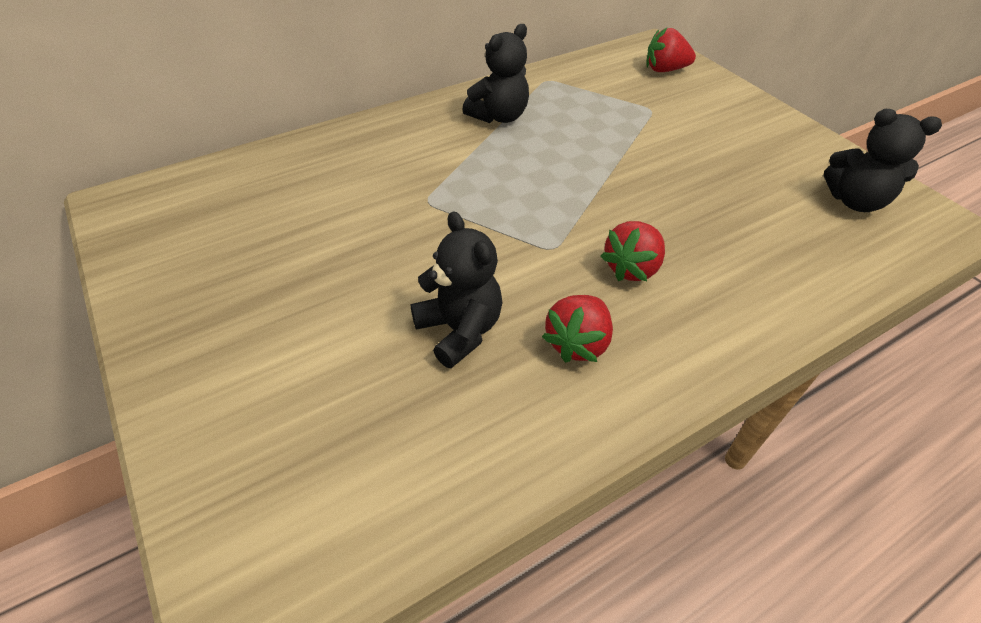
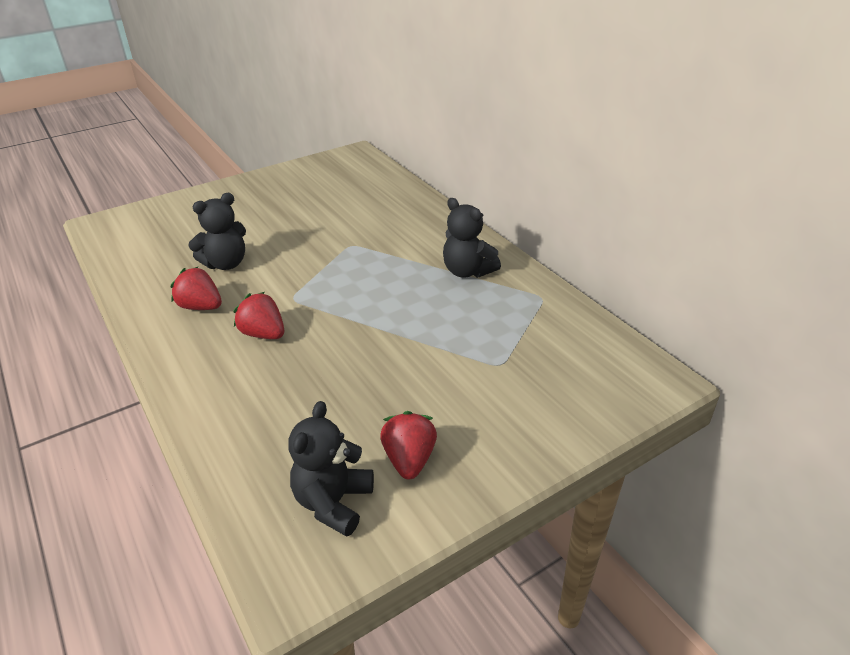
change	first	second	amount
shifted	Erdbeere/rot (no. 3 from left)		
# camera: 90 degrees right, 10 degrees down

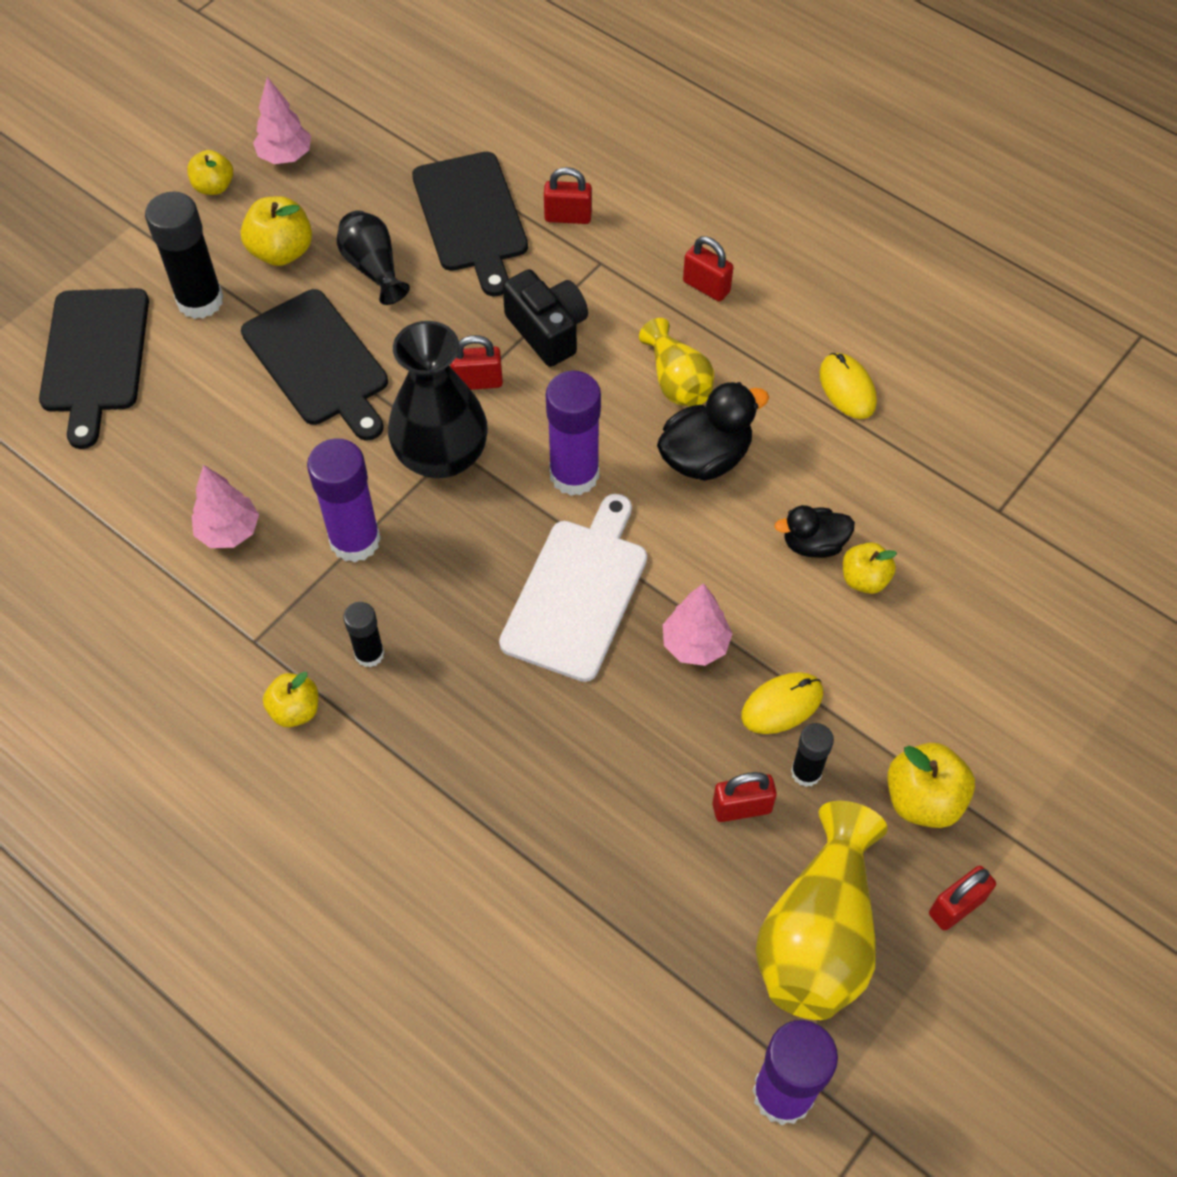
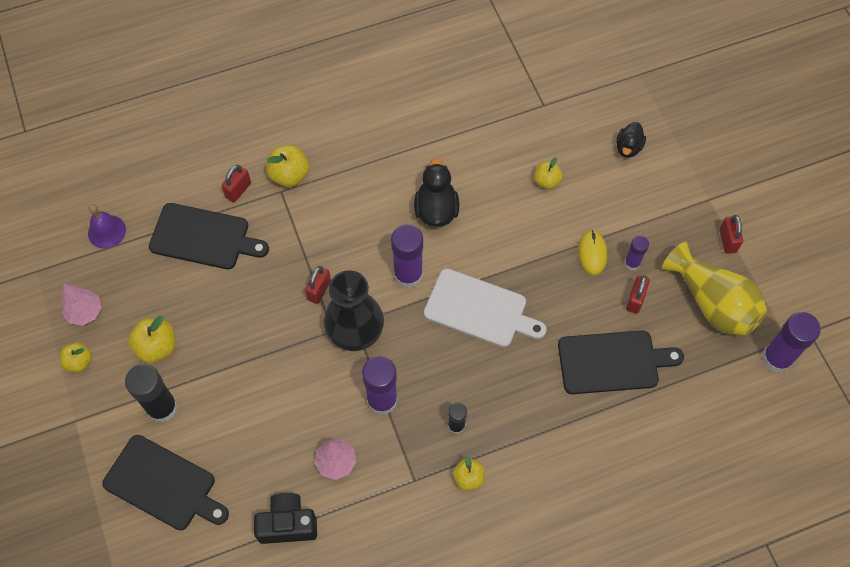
change	first	second	amount
gone	Vase/schwarz (no. 1 from left)		
gone	Vorhängeschloss/rot (no. 3 from left)		
shifted	Kamera/schwarz		
shifted	Schneidebrett/schwarz (no. 2 from left in the first image)	Schneidebrett/schwarz (no. 3 from left)	
gone	Vase/gelb (no. 1 from left)		
gone	Computermaus/gelb (no. 2 from left)		
rotated	Schneidebrett/weiß		150 degrees clockwise
shifted	Ente/schwarz (no. 2 from left)		
gone	Baum/rosa (no. 3 from left)		
repainted	Klebestift/schwarz (no. 3 from left)	Klebestift/lila (no. 3 from left)	
shifted	Apfel/gelb (no. 5 from left in the first image)	Apfel/gelb (no. 3 from left)	
new		Glocke/lila	
# camera: 60 degrees left, 5 degrees up

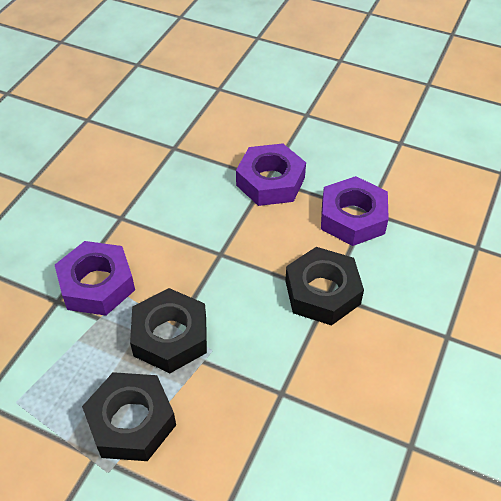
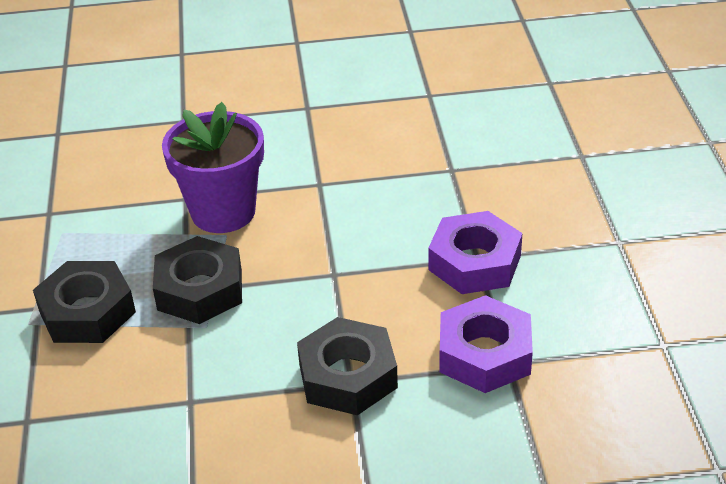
change	first	second	amount
swapped	Sechskantmutter/lila (no. 1 from left)	Blumentopf/lila	
# camera: 60 degrees right, 10 degrees down

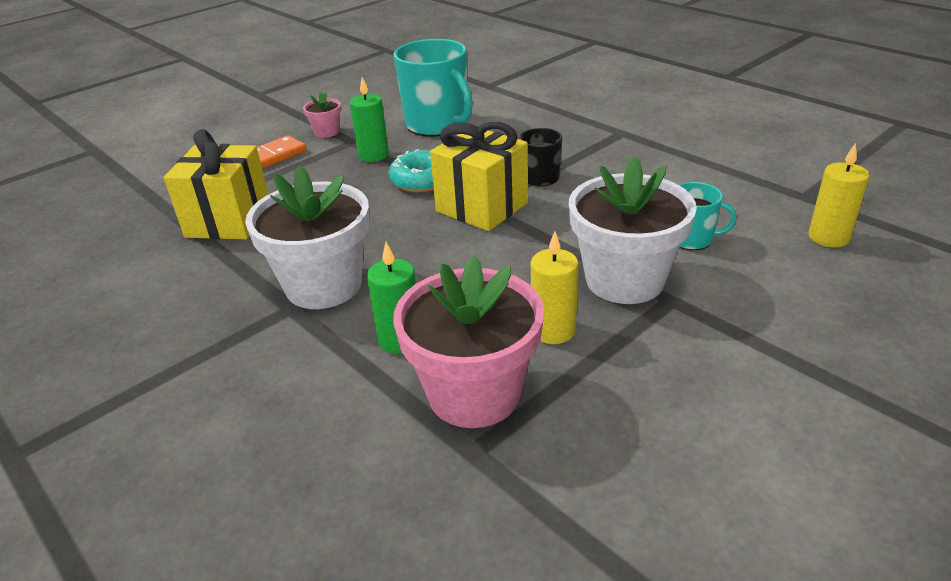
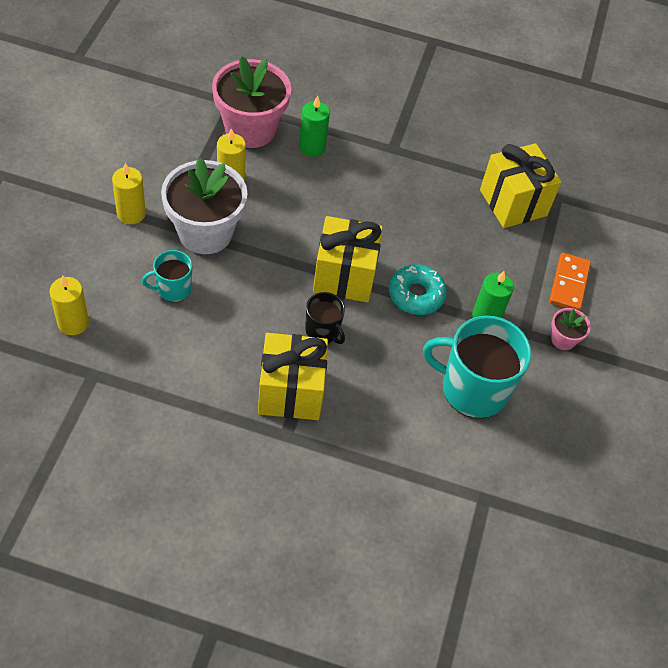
change	first	second	amount
gone	Blumentopf/weiß (no. 1 from left)		
new		Kerze/gelb (no. 2 from left)	
new		Geschenk/gelb (no. 1 from left)	
# camera: 140 degrees right, 20 degrees up

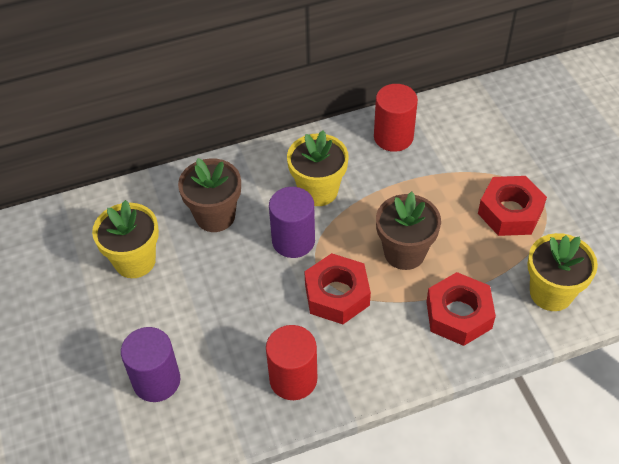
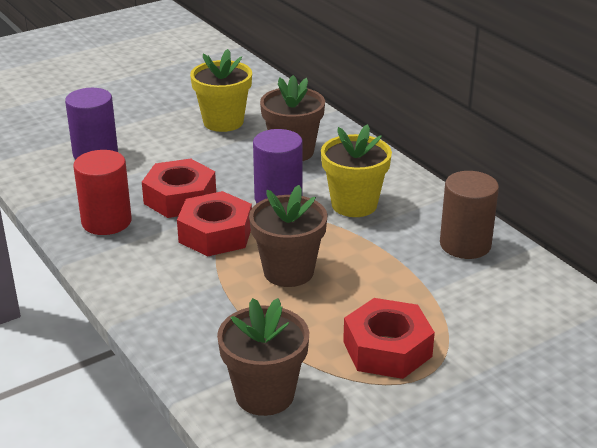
change	first	second	amount
repainted	Vollzylinder/rot (no. 2 from left)	Vollzylinder/braun	
repainted	Blumentopf/gelb (no. 3 from left)	Blumentopf/braun (no. 1 from left)	
shifted	Sechskantmutter/rot (no. 2 from left in the first image)	Sechskantmutter/rot (no. 1 from left)	
# camera: 75 degrees right, 20 degrees down

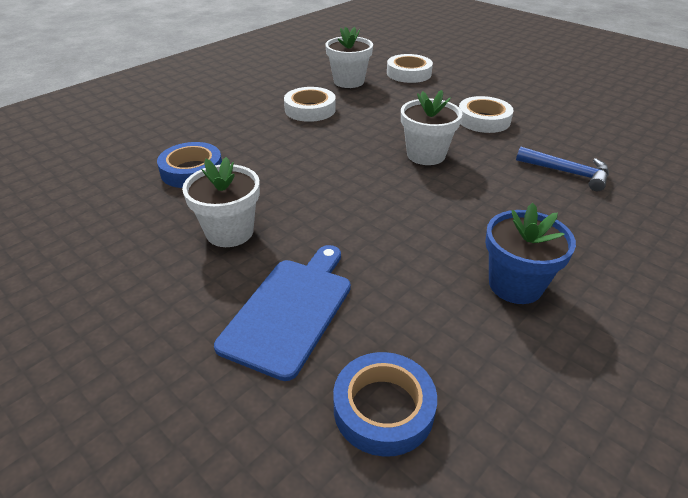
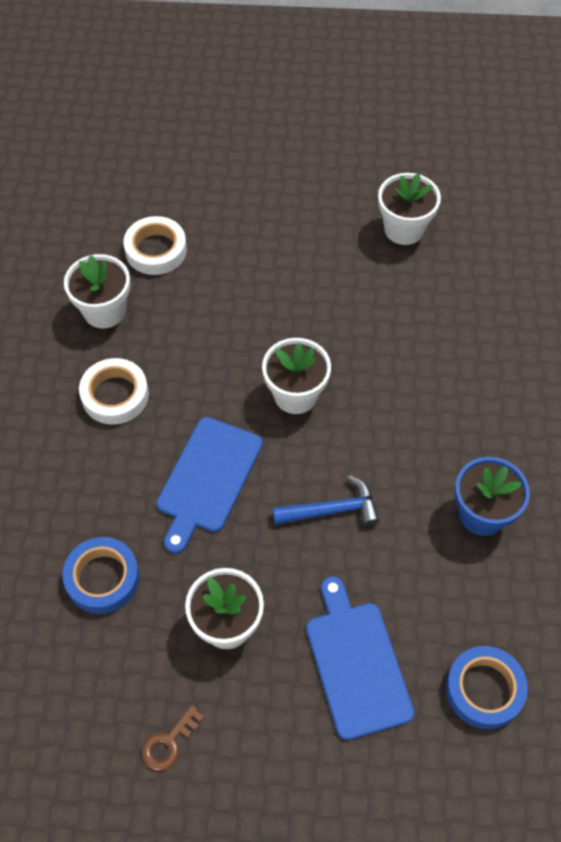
change	first	second	amount
gone	Klebeband/weiß (no. 3 from left)		
shifted	Hammer/blau		
new		Blumentopf/weiß (no. 4 from left)	
new		Schneidebrett/blau (no. 1 from left)	
new		Schlüssel/braun	
# camera: 40 degrees left, 20 degrees up

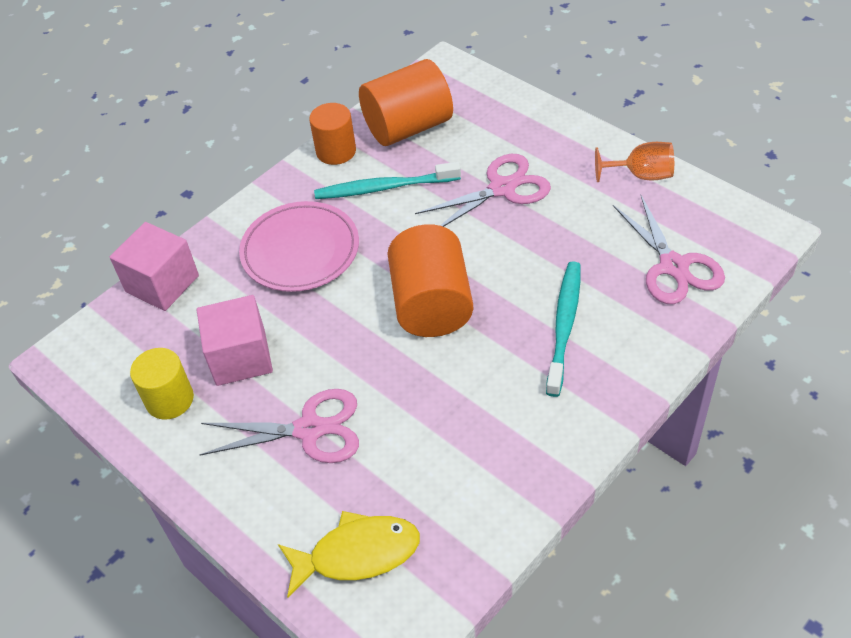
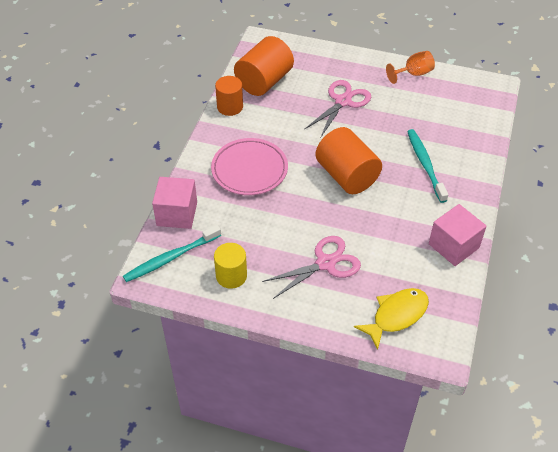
change	first	second	amount
shifted	Zahnbürste/türkis (no. 1 from left)		
gone	Schere/rosa (no. 3 from left)		
shifted	Kubus/rosa (no. 2 from left)		
# camera: 30 degrees left, 0 degrees up

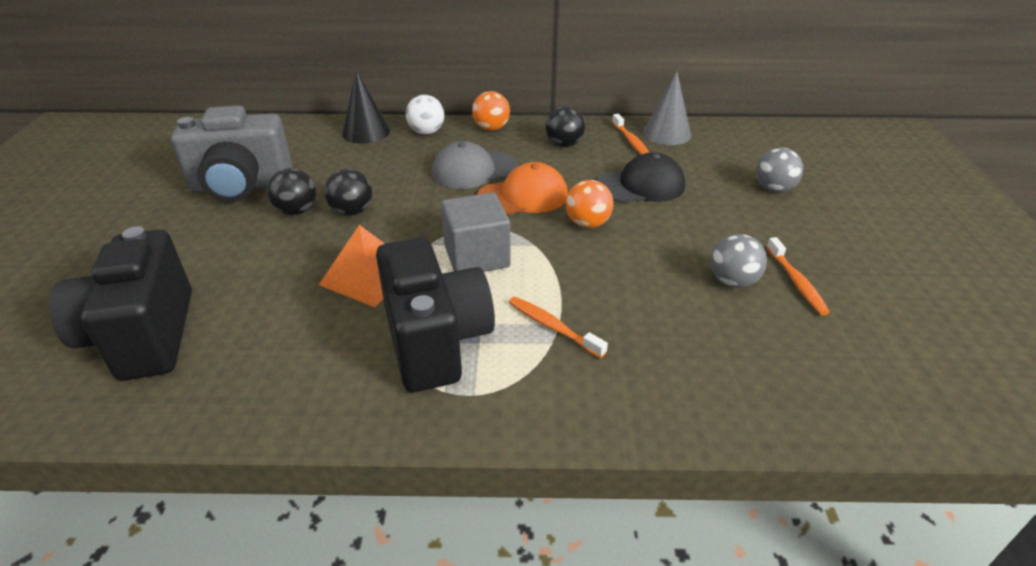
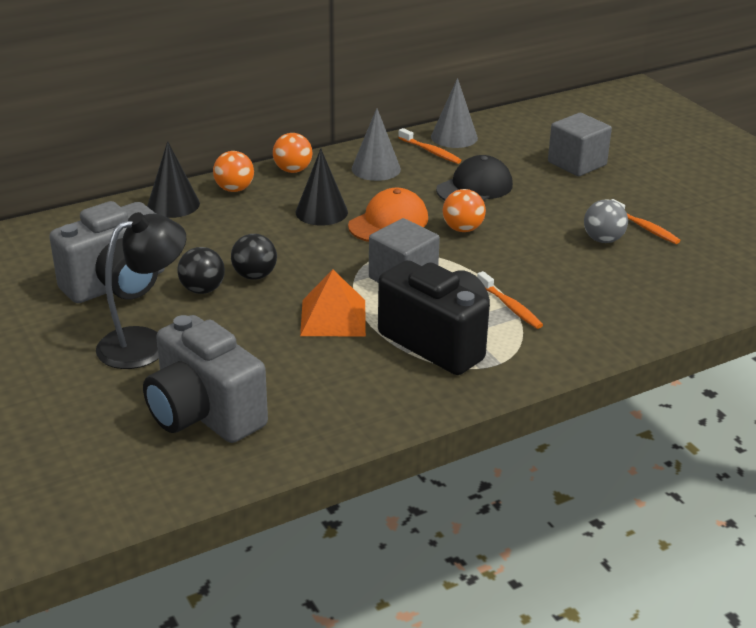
change	first	second	amount
repainted	Ball/weiß	Ball/orange (no. 1 from left)	
swapped	Ball/schwarz (no. 3 from left)	Kegel/grau (no. 1 from left)	
swapped	Kappe/grau	Kegel/schwarz (no. 2 from left)	
swapped	Ball/grau (no. 2 from left)	Kubus/grau (no. 2 from left)	
repainted	Kamera/schwarz (no. 1 from left)	Kamera/grau (no. 2 from left)	
rotated	Zahnbürste/orange (no. 1 from left in the first image)	Zahnbürste/orange (no. 2 from left)	135 degrees counterclockwise
new		Lampe/schwarz	
# camera: 30 degrees left, 5 degrees down

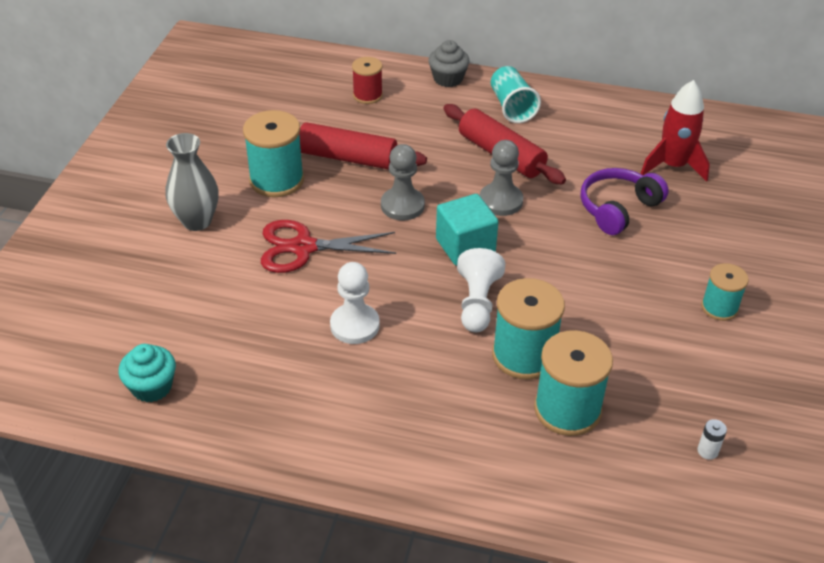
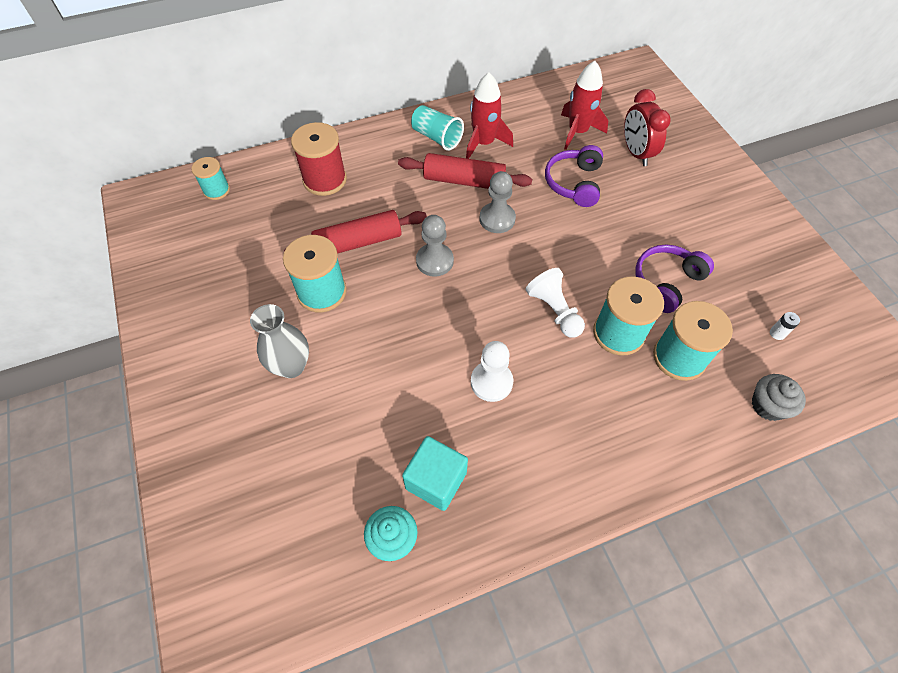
change	first	second	amount
shifted	Muffin/grau		
scaled	Garnrolle/rot		x1.67
shifted	Kubus/türkis		
gone	Schere/rot		
shifted	Garnrolle/türkis (no. 4 from left in the first image)	Garnrolle/türkis (no. 1 from left)	
new		Rakete/rot (no. 1 from left)	
new		Wecker/rot	
new		Kopfhörer/lila (no. 2 from left)	
# camera: 35 degrees left, 15 degrees up

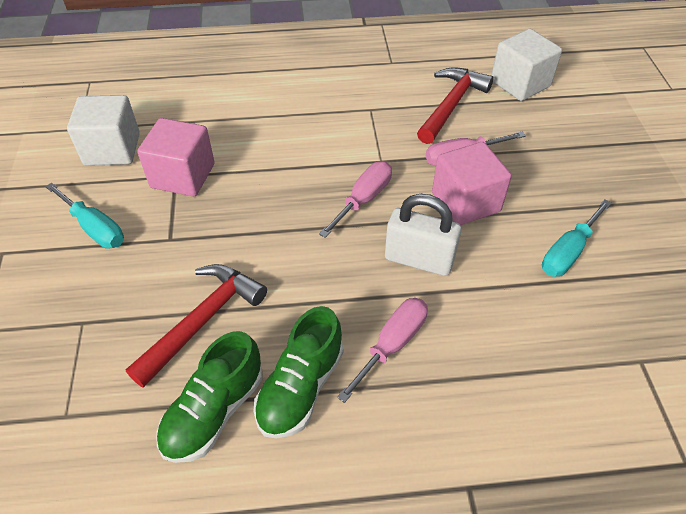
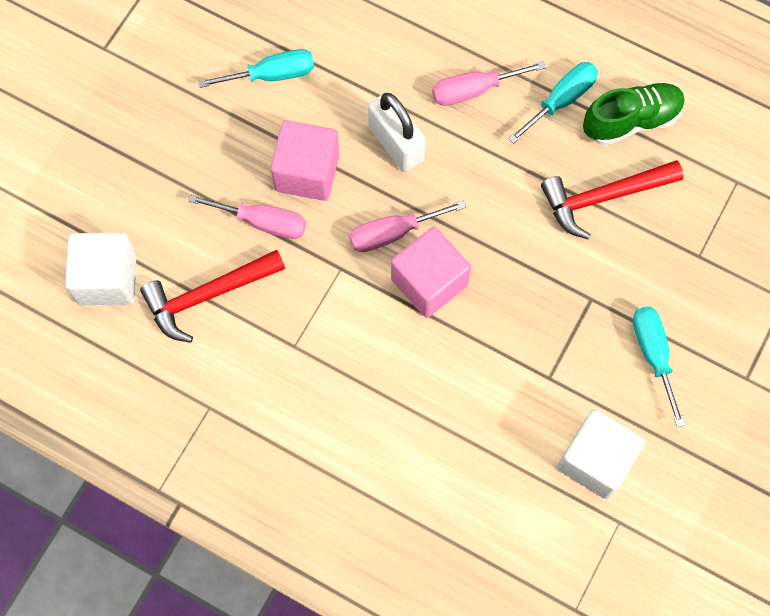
change	first	second	amount
shifted	Kubus/rosa (no. 1 from left in the first image)	Kubus/rosa (no. 2 from left)	
swapped	Schuh/grün (no. 2 from left)	Schraubenzieher/türkis (no. 2 from left)	
# camera: 145 degrees left, 20 degrees up

